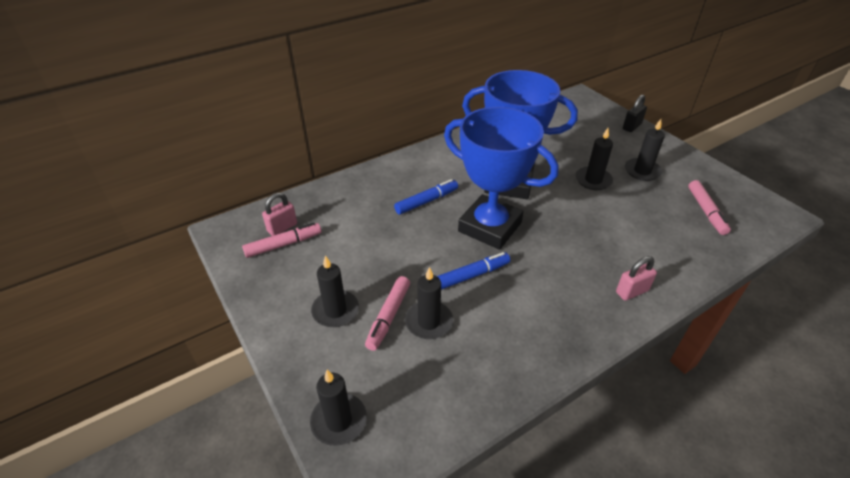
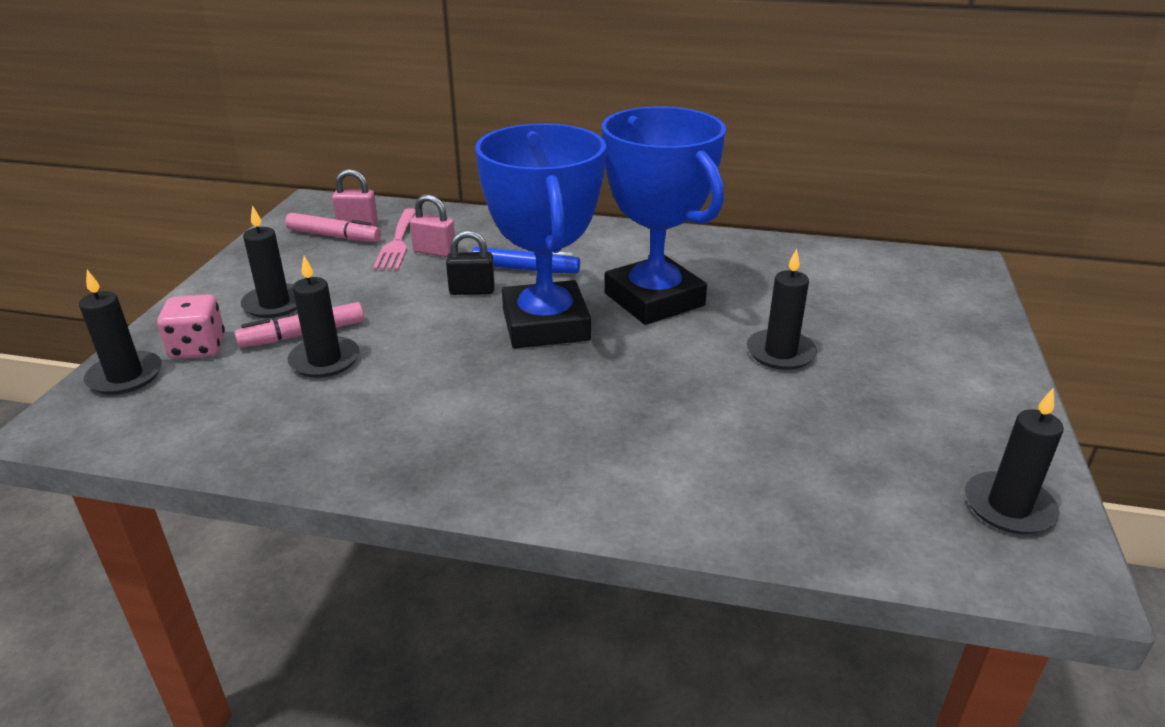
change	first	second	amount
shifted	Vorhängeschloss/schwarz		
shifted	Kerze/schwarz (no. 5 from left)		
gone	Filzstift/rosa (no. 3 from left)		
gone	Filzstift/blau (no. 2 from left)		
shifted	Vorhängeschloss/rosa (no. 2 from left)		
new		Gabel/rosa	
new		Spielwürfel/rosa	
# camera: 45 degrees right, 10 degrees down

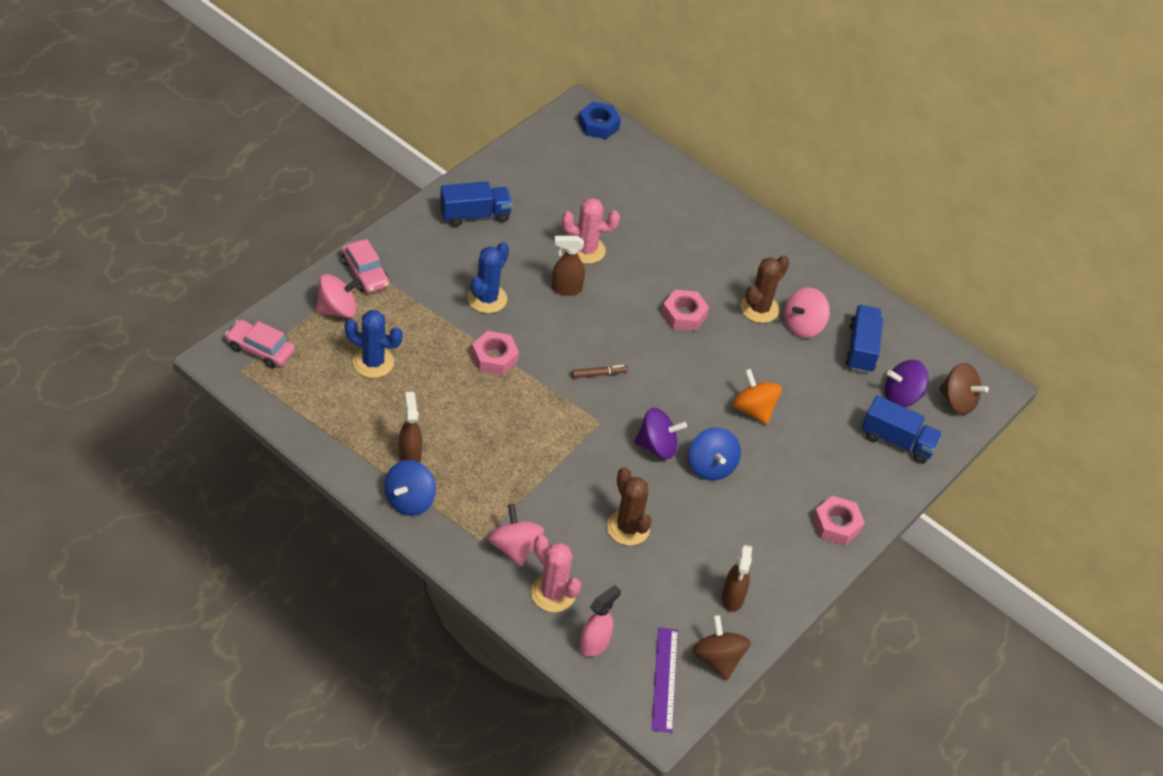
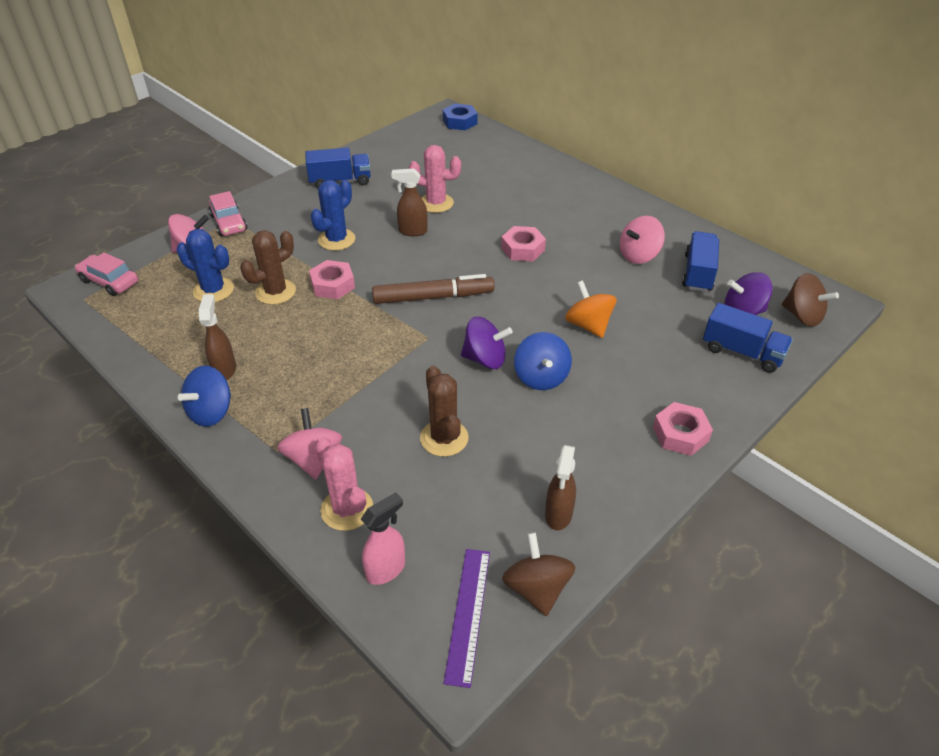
change	first	second	amount
shifted	Kaktus/braun (no. 2 from left in the first image)	Kaktus/braun (no. 1 from left)	
scaled	Filzstift/braun		x2.16
# camera: 10 degrees right, 5 degrees down

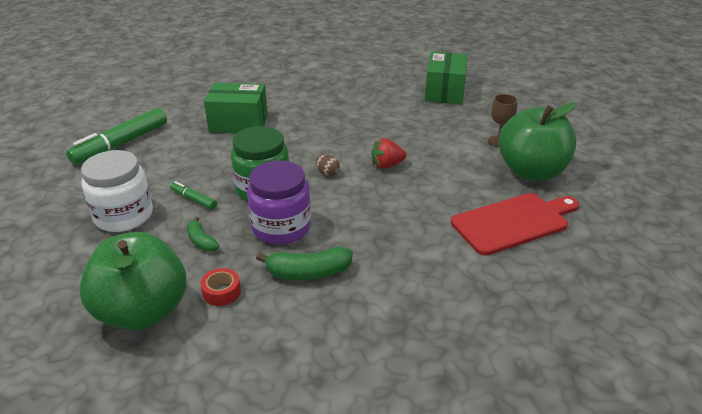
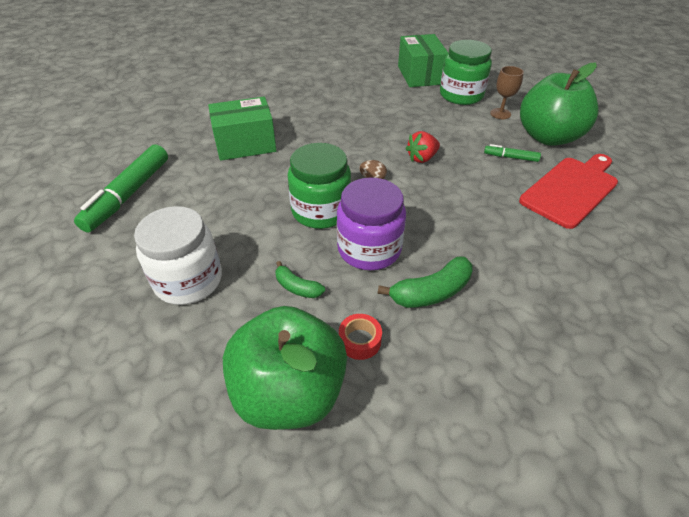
change	first	second	amount
shifted	Filzstift/grün (no. 2 from left)		
new		Einmachglas/grün (no. 2 from left)	
# camera: 20 degrees left, 10 degrees up

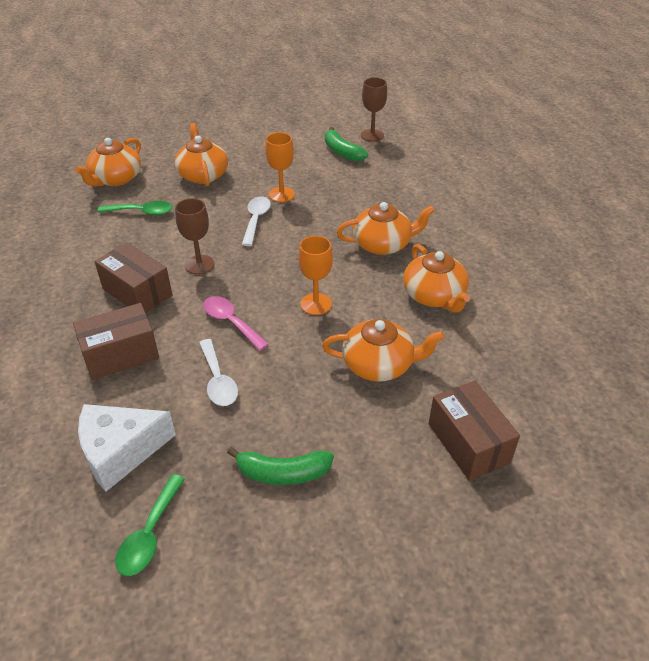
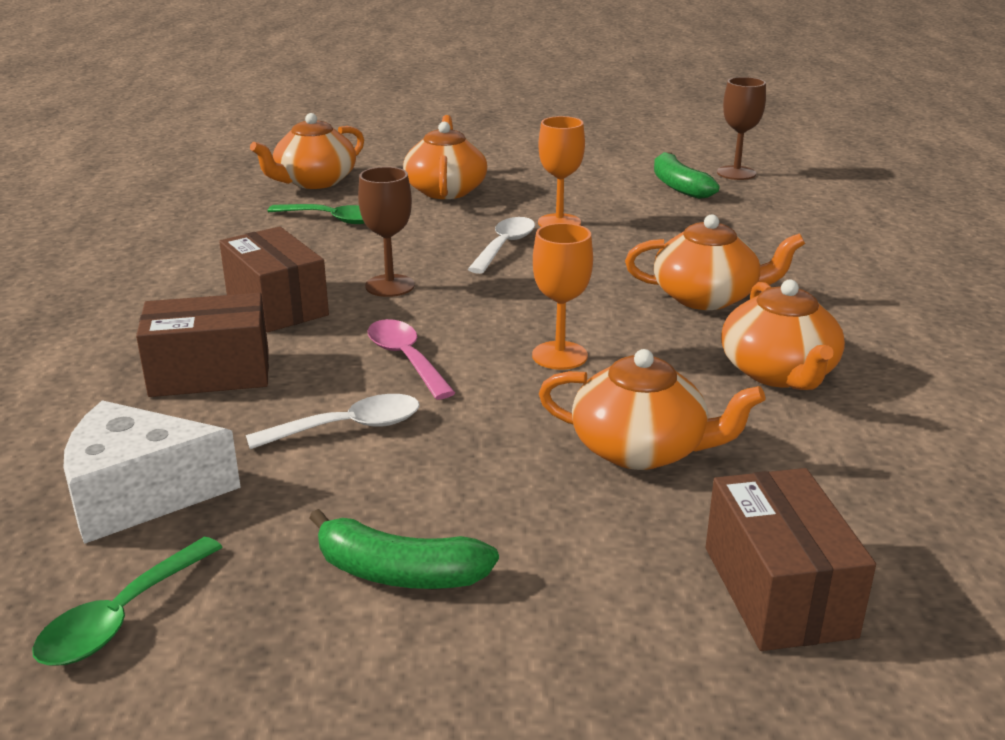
change	first	second	amount
rotated	Löffel/weiß (no. 1 from left)		105 degrees counterclockwise
# camera: 15 degrees right, 15 degrees down

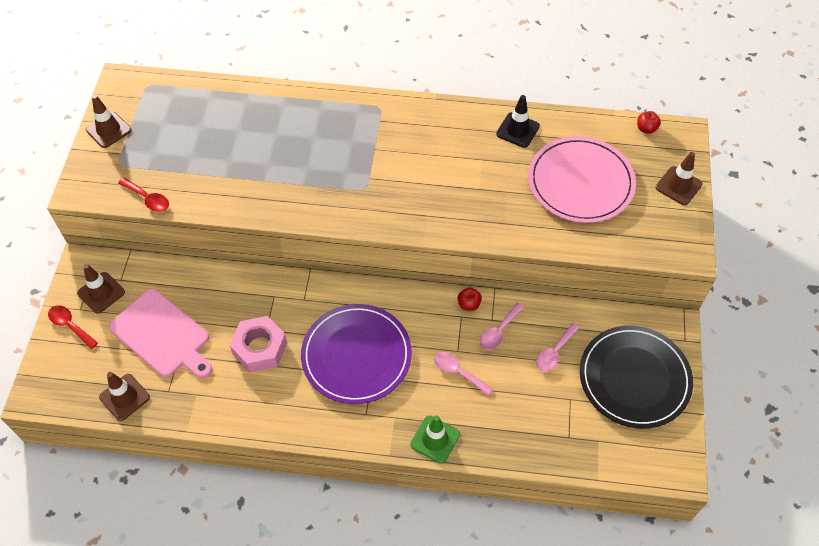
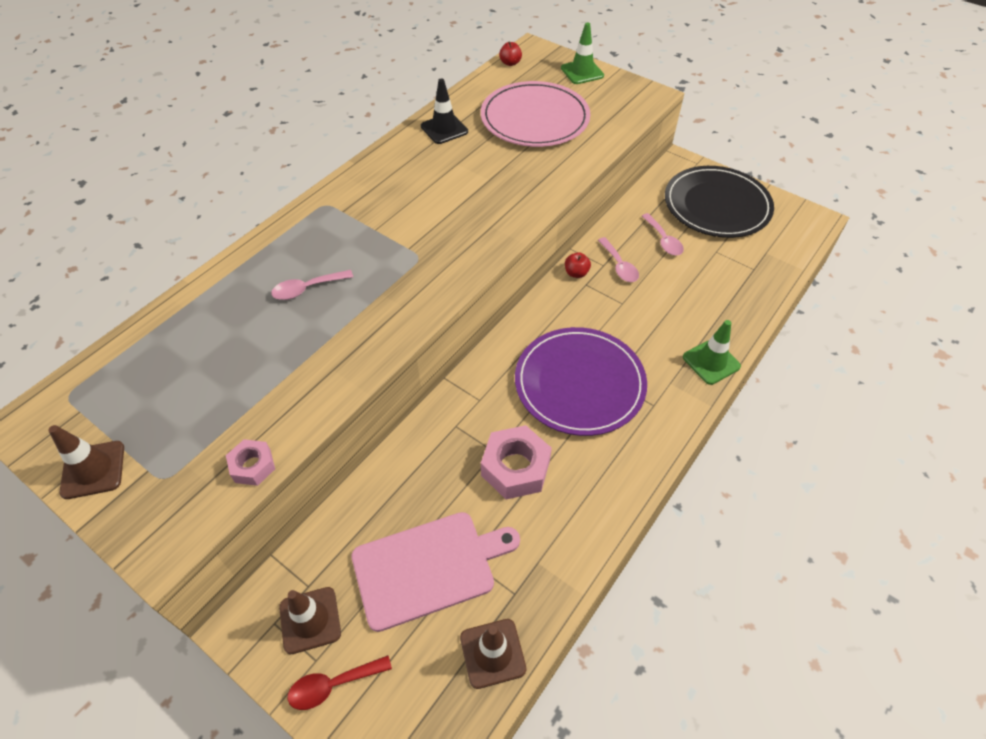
change	first	second	amount
repainted	Leitkegel/braun (no. 4 from left)	Leitkegel/grün (no. 1 from left)	
swapped	Löffel/rot (no. 2 from left)	Sechskantmutter/rosa (no. 1 from left)	
shifted	Löffel/rosa (no. 1 from left)		
# camera: 60 degrees left, 5 degrees down

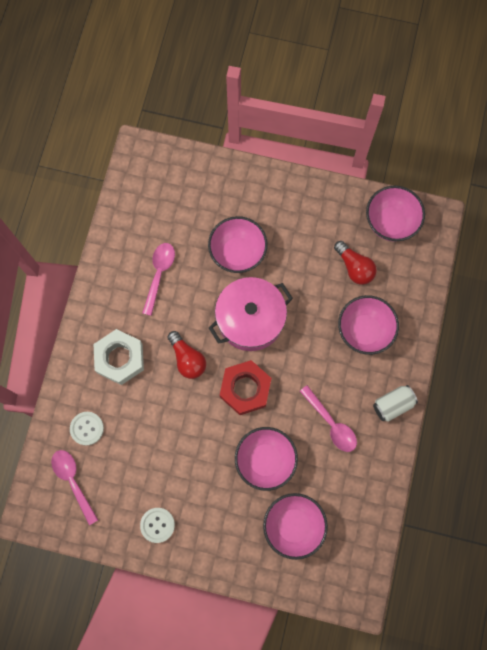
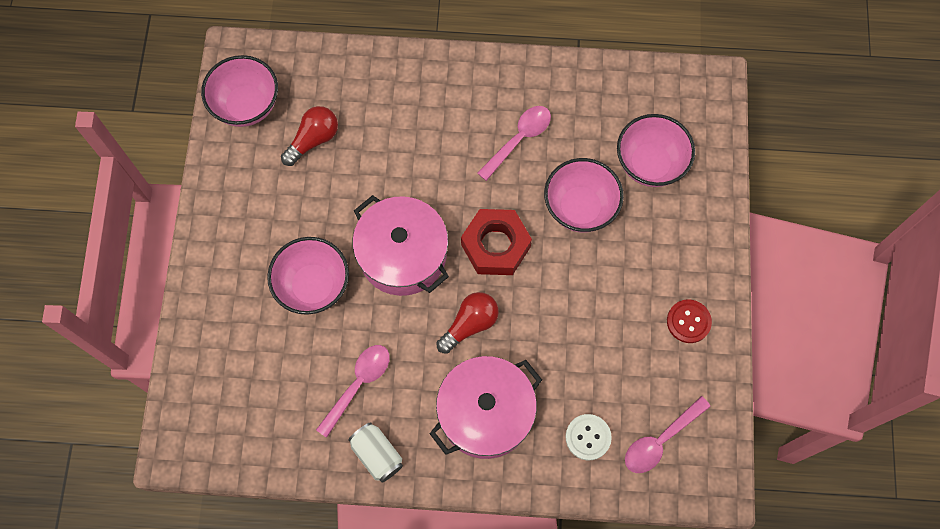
change	first	second	amount
rotated	Löffel/rosa (no. 2 from left in the first image)	Löffel/rosa (no. 1 from left)	120 degrees clockwise
gone	Schüssel/rosa (no. 4 from left)		
swapped	Sechskantmutter/weiß	Kochtopf/rosa (no. 2 from left)	
shifted	Dose/weiß		
repainted	Knopf/weiß (no. 2 from left)	Knopf/rot	
# camera: 100 degrees left, 5 degrees down

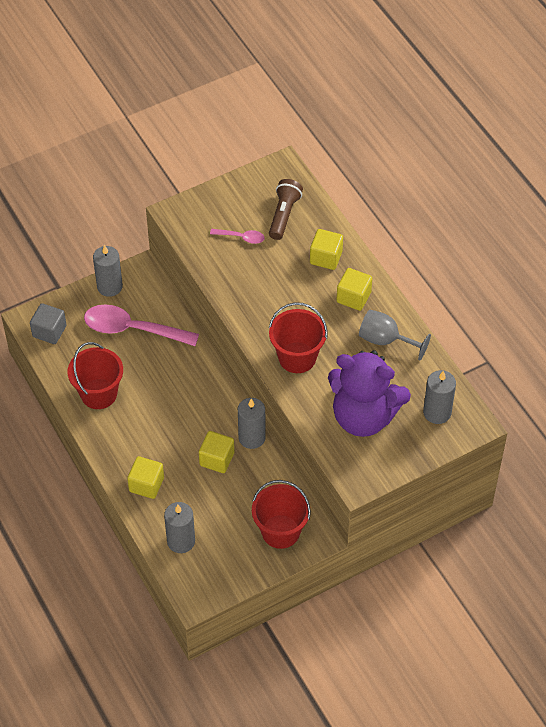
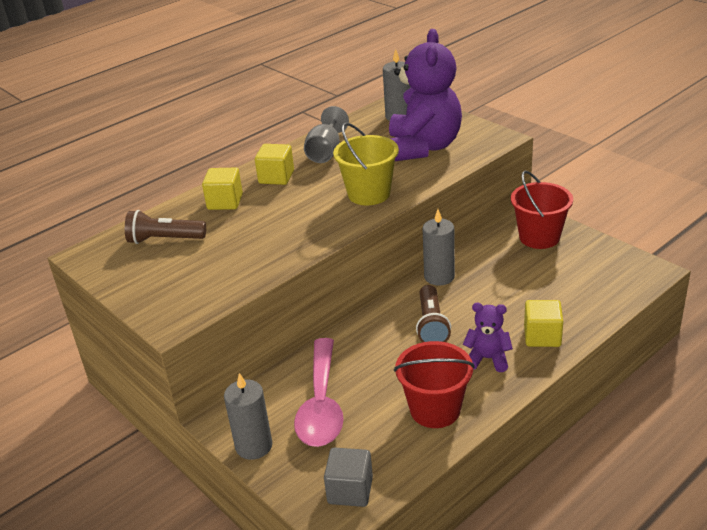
change	first	second	amount
gone	Löffel/rosa (no. 2 from left)		
repainted	Eimer/rot (no. 3 from left)	Eimer/gelb	
gone	Kubus/gelb (no. 2 from left)		
gone	Kerze/grau (no. 2 from left)		
new		Taschenlampe/braun (no. 2 from left)	
new		Teddybär/lila (no. 2 from left)	
# camera: 100 degrees left, 20 degrees down

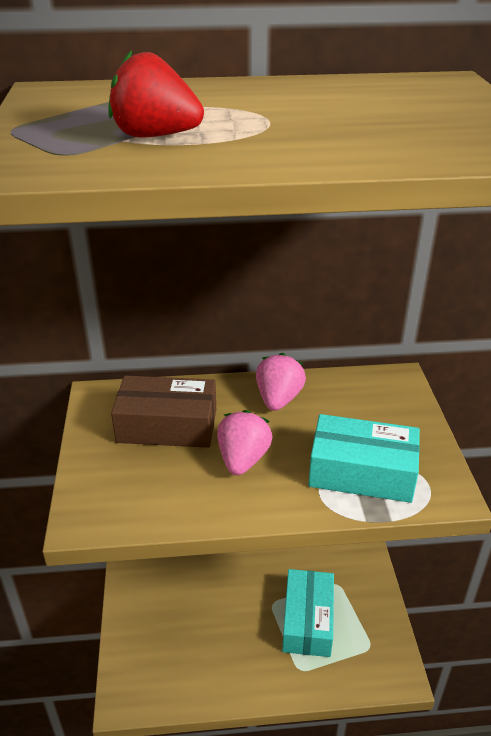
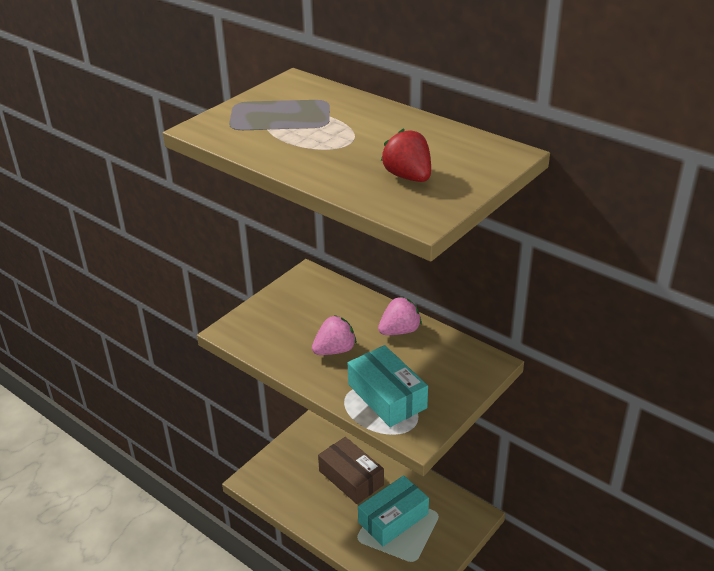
change	first	second	amount
shifted	Erdbeere/rot		
shifted	Schachtel/braun		
# camera: 45 degrees right, 0 degrees up

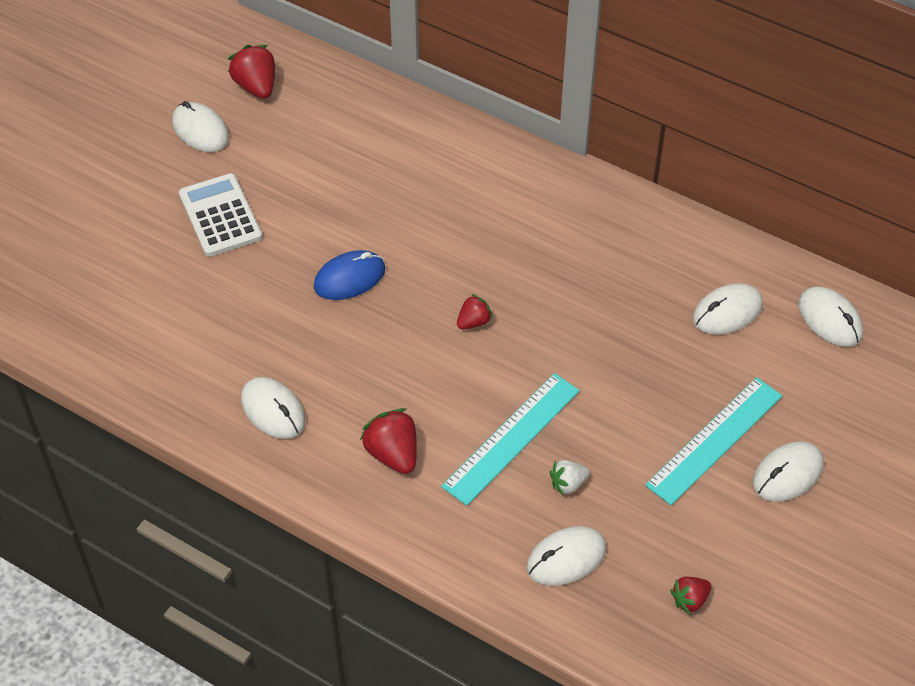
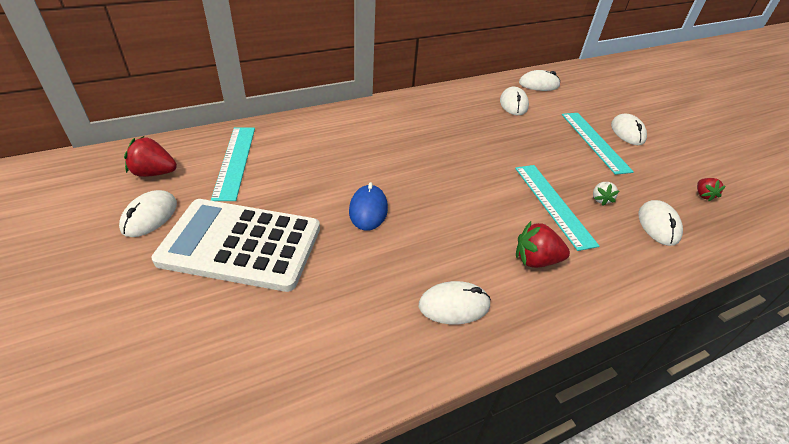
change	first	second	amount
rotated	Computermaus/weiß (no. 1 from left)		60 degrees counterclockwise
scaled	Taschenrechner/weiß		x1.70
gone	Erdbeere/rot (no. 3 from left)		
new		Lineal/türkis (no. 1 from left)	
# camera: 60 degrees left, 10 degrees down

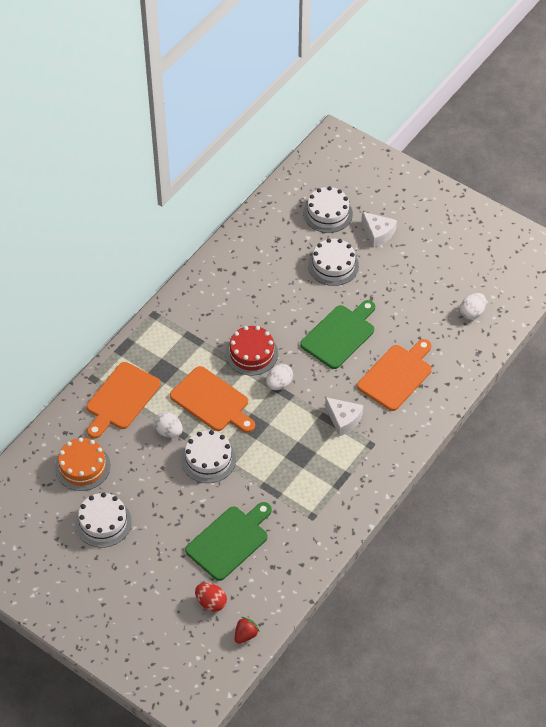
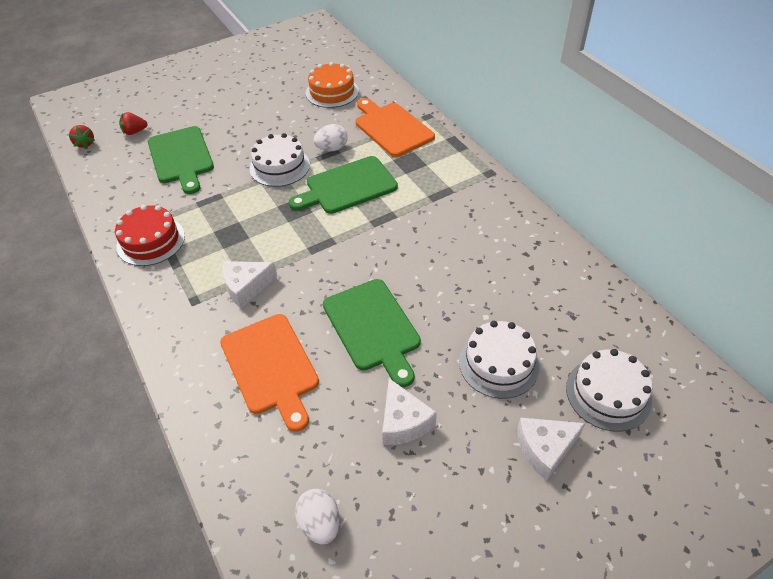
change	first	second	amount
shifted	Kuchen/rot		
gone	Ei/weiß (no. 2 from left)		
repainted	Schneidebrett/orange (no. 2 from left)	Schneidebrett/grün (no. 2 from left)	
gone	Kuchen/weiß (no. 1 from left)		
swapped	Ei/rot	Erdbeere/rot (no. 2 from left)	
new		Käse/weiß (no. 2 from left)	
# camera: 115 degrees right, 5 degrees down

